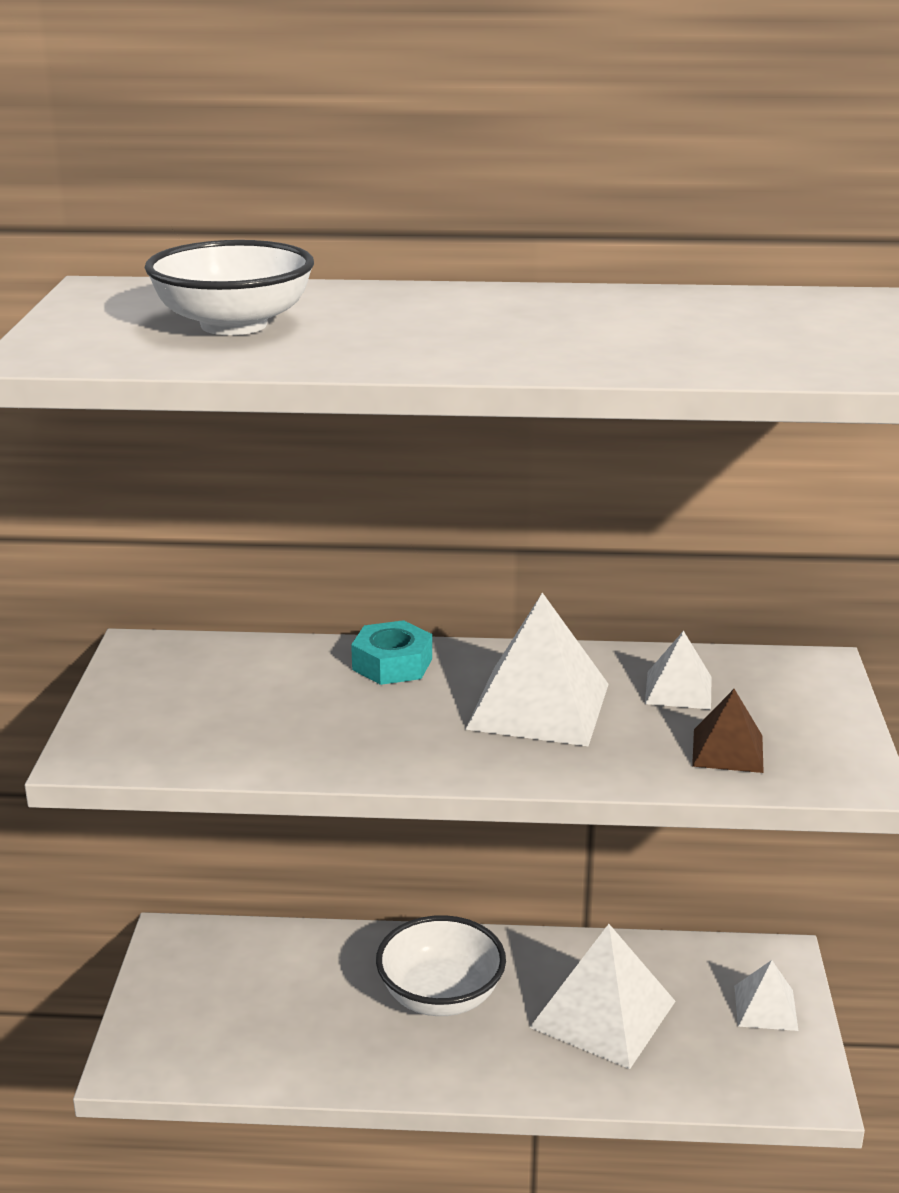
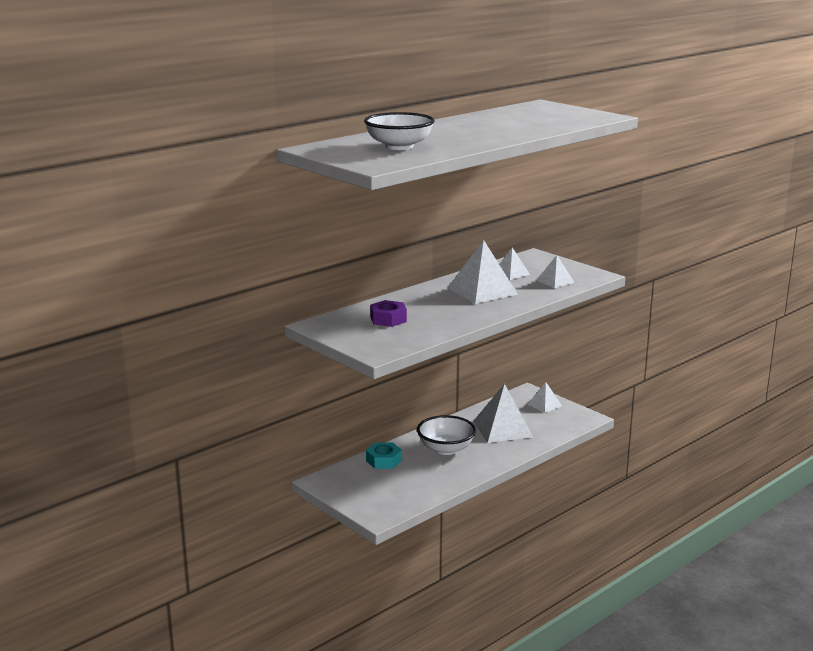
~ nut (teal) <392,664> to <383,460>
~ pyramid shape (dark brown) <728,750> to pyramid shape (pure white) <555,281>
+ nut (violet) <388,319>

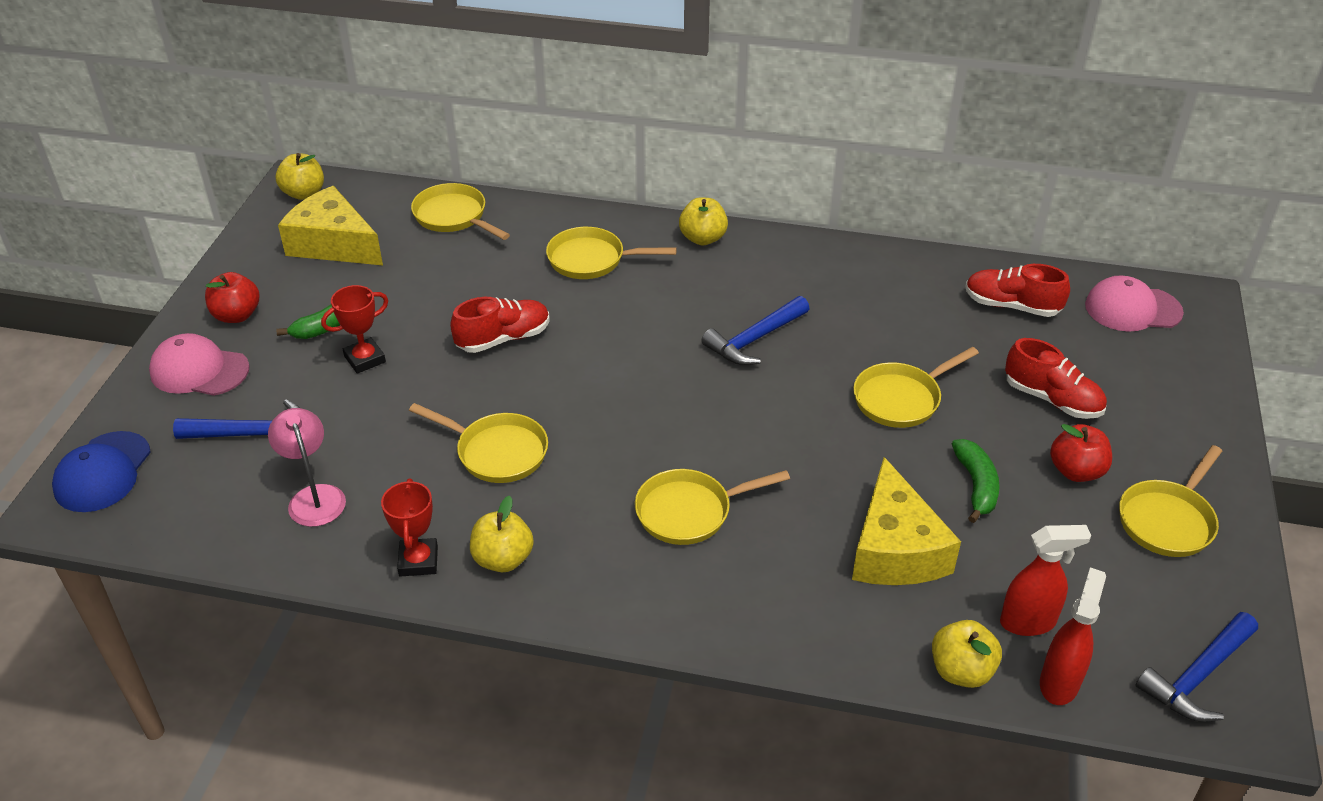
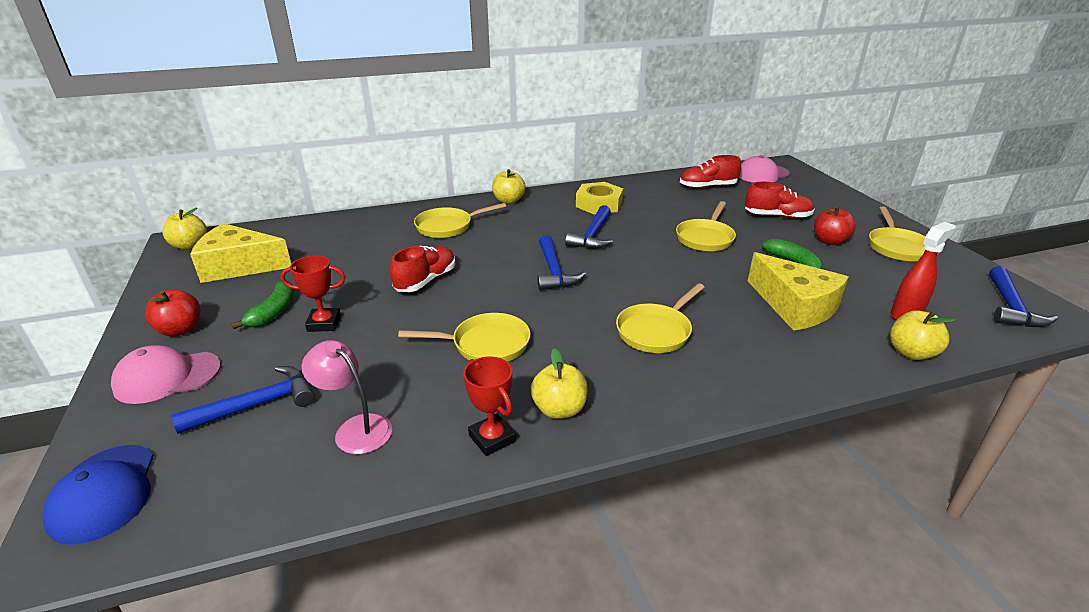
- pan (bright yellow) <453,216>
~ prize cup (crimson) <365,359> = <324,323> 60 degrees clockwise
- sprayer (crimson) <1059,682>
+ nut (bright yellow) <599,204>
+ hammer (cobalt) <554,271>

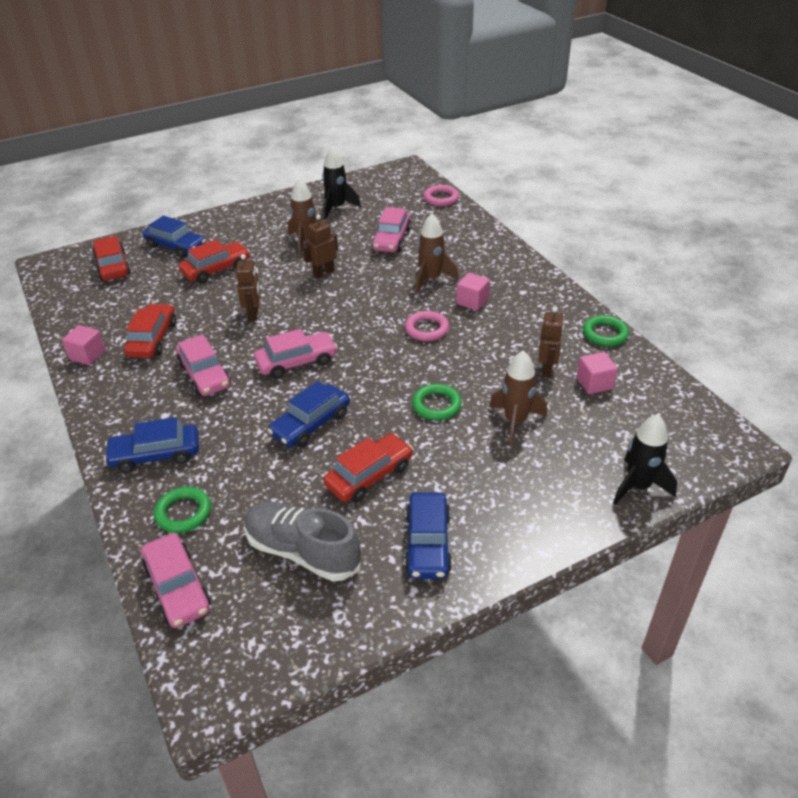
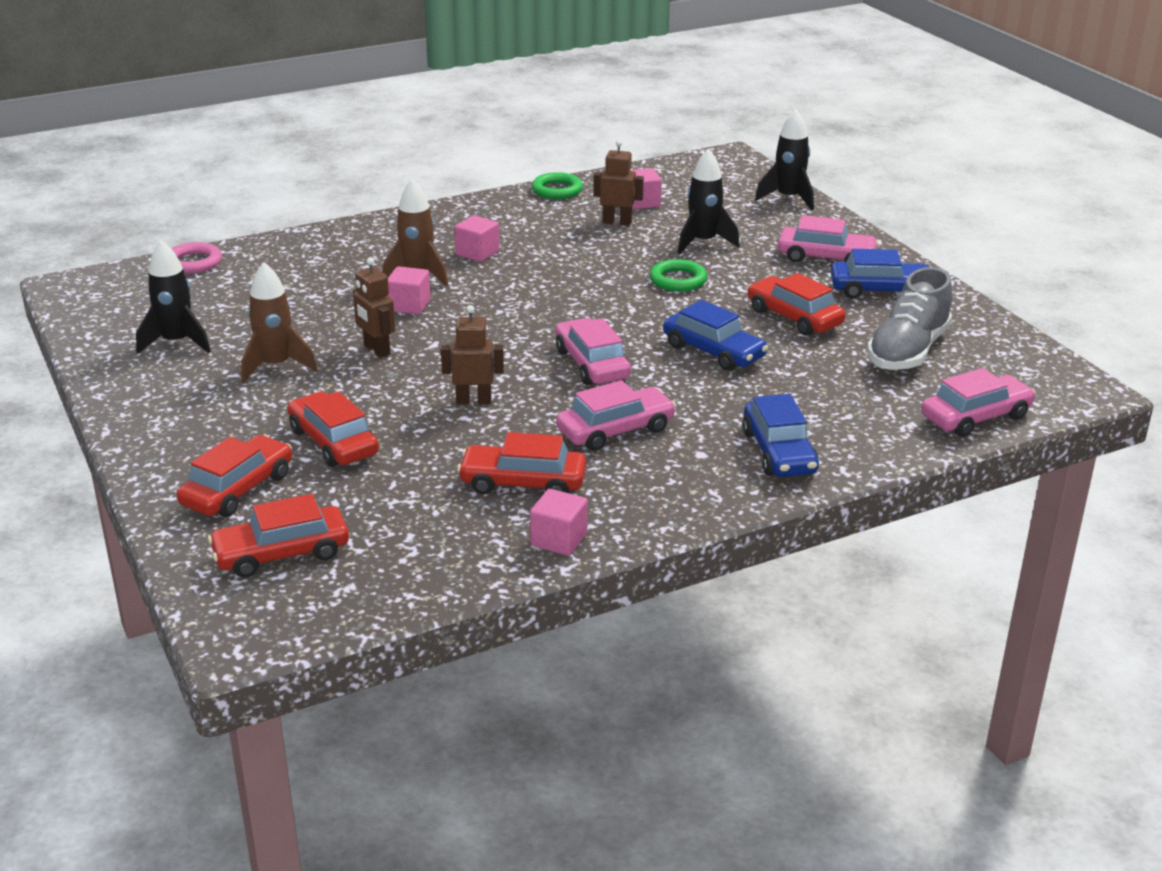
~ toy car (rosy) <391,239> to <826,257>
~ toy car (cobalt) <176,246> to toy car (crimson) <238,489>
- hoop (rosy) <426,329>
~ spaceship (dark brown) <515,421> to spaceship (black) <703,242>
- hoop (emerald) <183,513>
+ cube (rosy) <409,305>

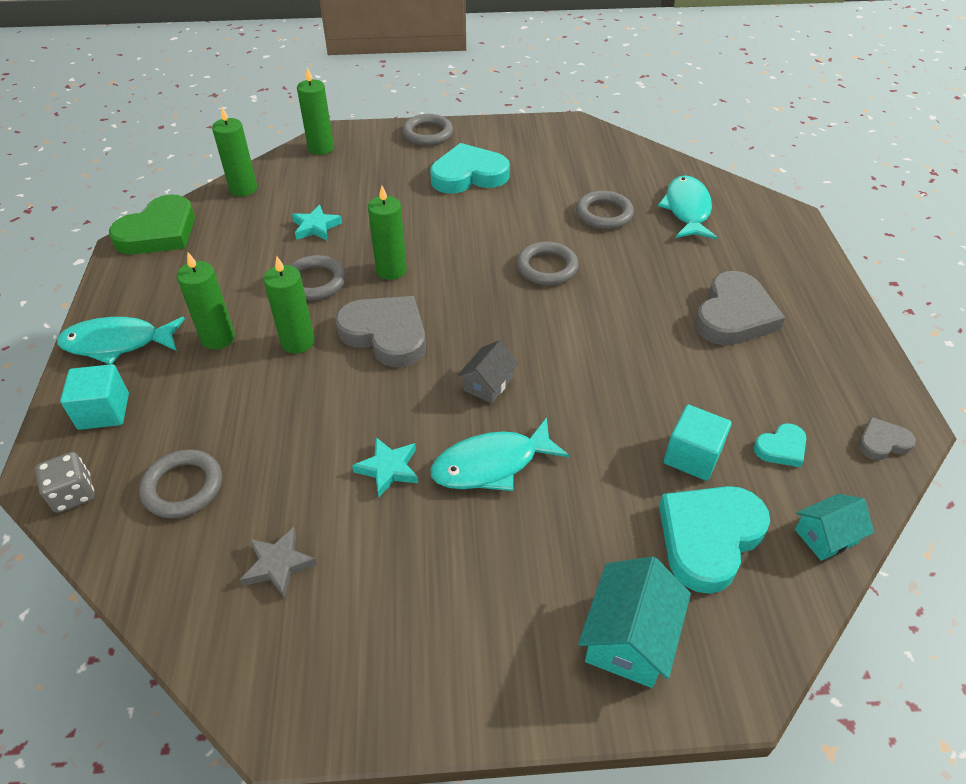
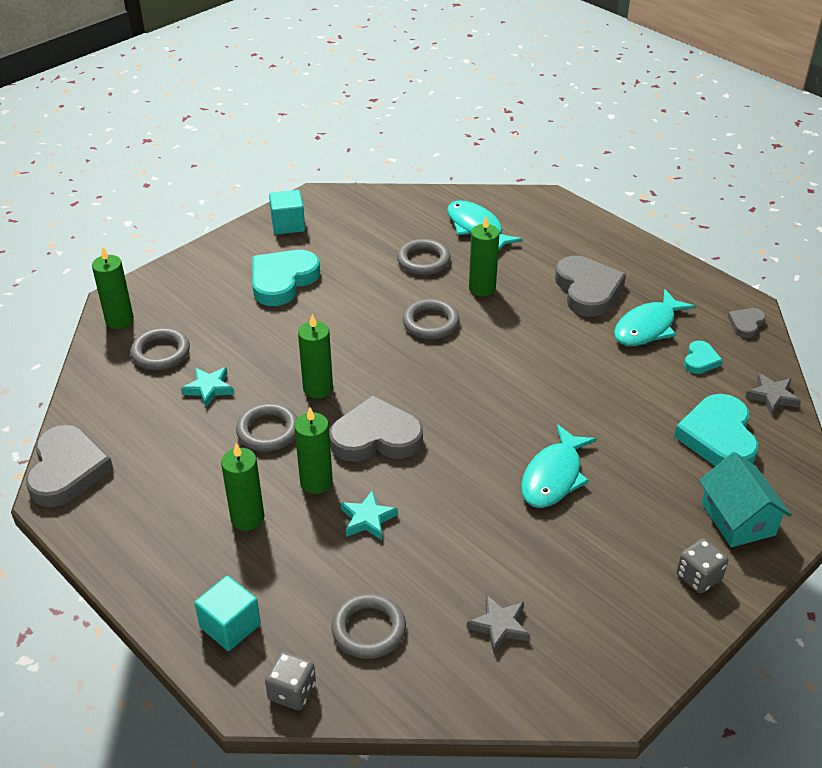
~ candle (emerald) <243,189> to <482,288>
~ hoop (ash-grey) <428,134> to <161,353>
~ heart shape (emerald) <159,232> to heart shape (ash-grey) <67,470>
~ fish figure (teal) <117,343> to <647,327>
- house (ash-grey) <488,384>
~ cube (teal) <692,456> to <288,225>
~ star (teal) <388,469> to <367,519>
~ house (teal) <826,536> to star (ash-grey) <772,396>
+ dice (ash-grey) <698,577>

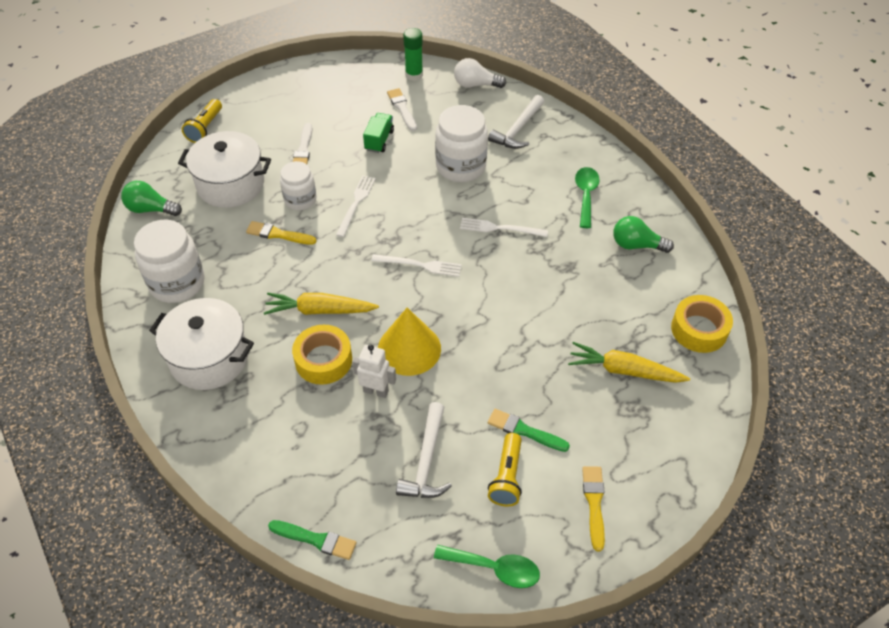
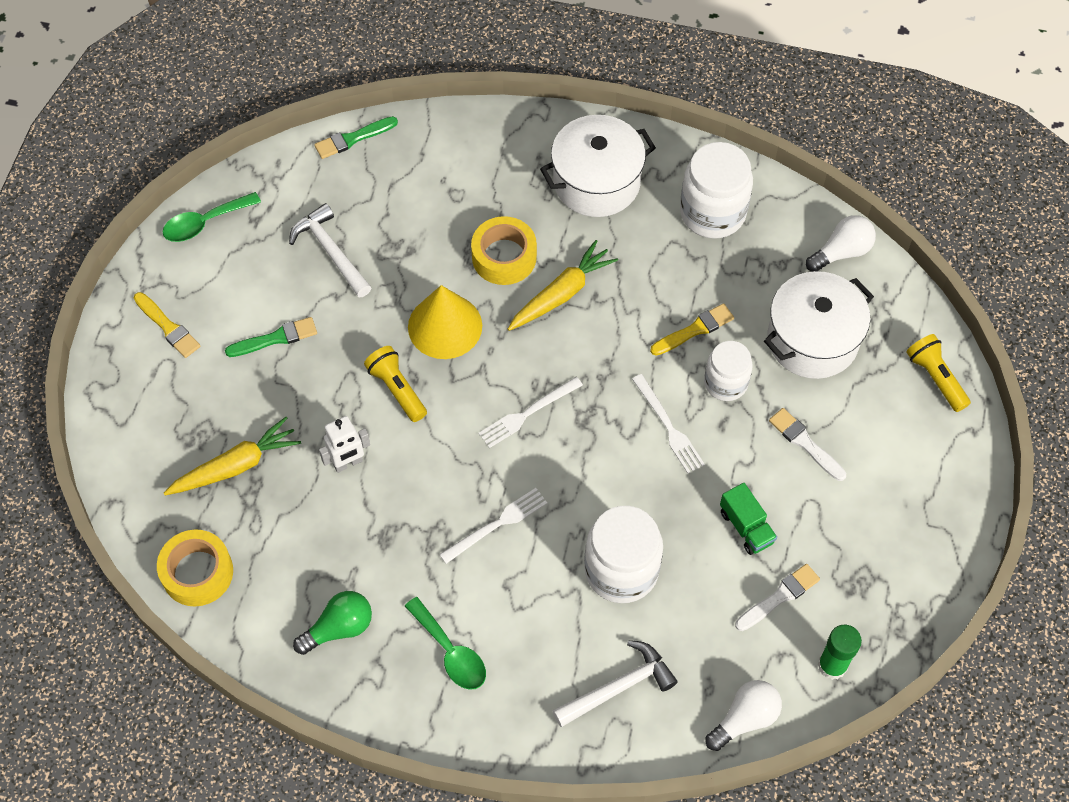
~ paint brush (pure white) <402,108> = <779,597> 60 degrees counterclockwise
~ hammer (pure white) <518,129> = <619,687> 75 degrees clockwise
~ bulb (emerald) <151,209> to bulb (pure white) <841,252>
~ robot figure (pure white) <376,391> to <348,463>
~ flashlight (bright yellow) <507,477> to <397,389>

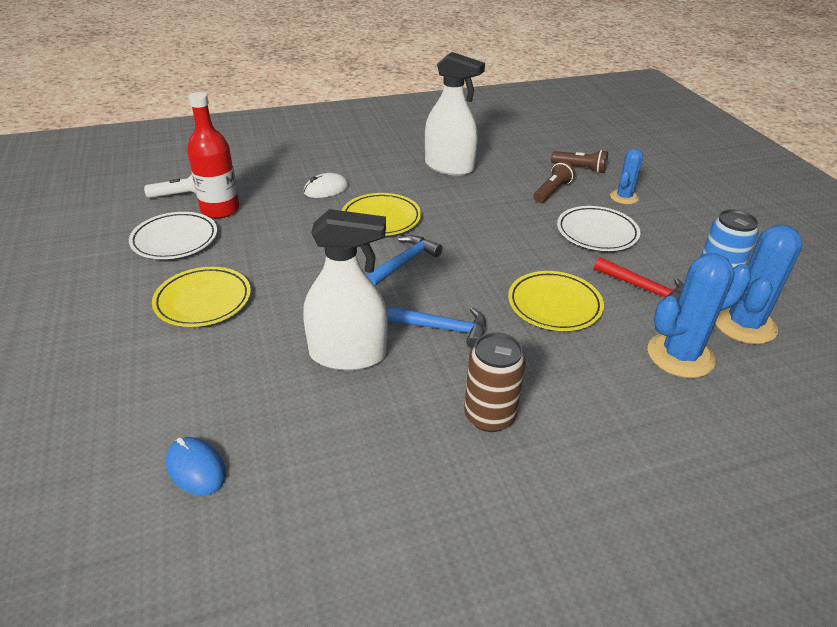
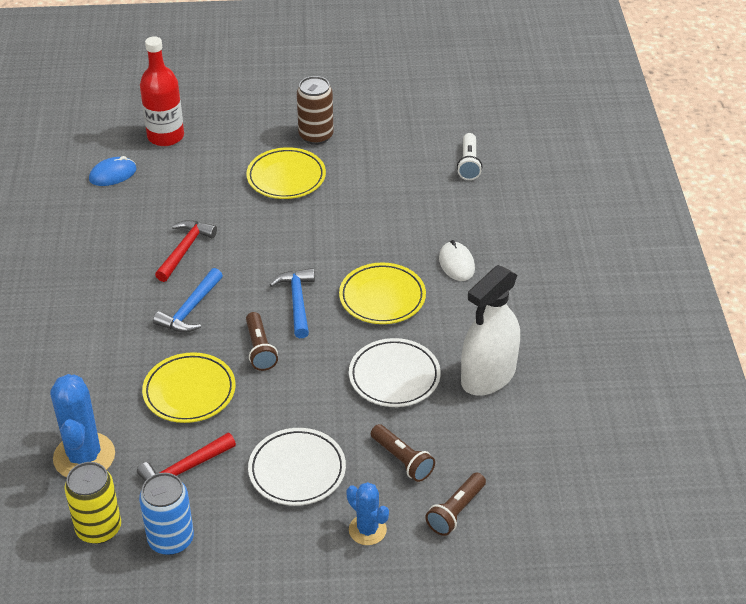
~ flask (crimson) <220,209> to <165,136>
~ sprayer (pure white) <348,354> to hammer (crimson) <185,250>
~ flat dish (pure white) <175,240> to <394,376>
~ cactus (cobalt) <744,324> to can (bright yellow) <99,528>
~ hammer (cobalt) <404,262> = <297,302> 150 degrees counterclockwise
~ can (dark brown) <489,416> to <316,136>
+ flashlight (dark brown) <259,349>

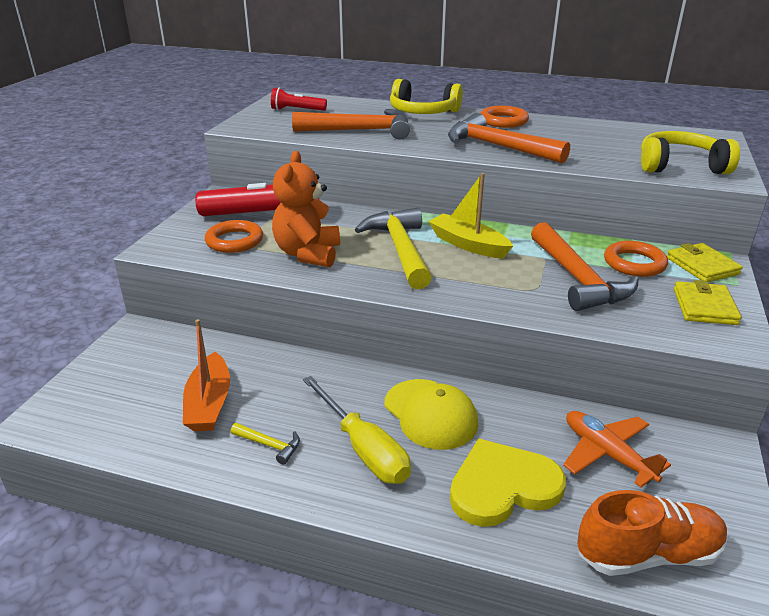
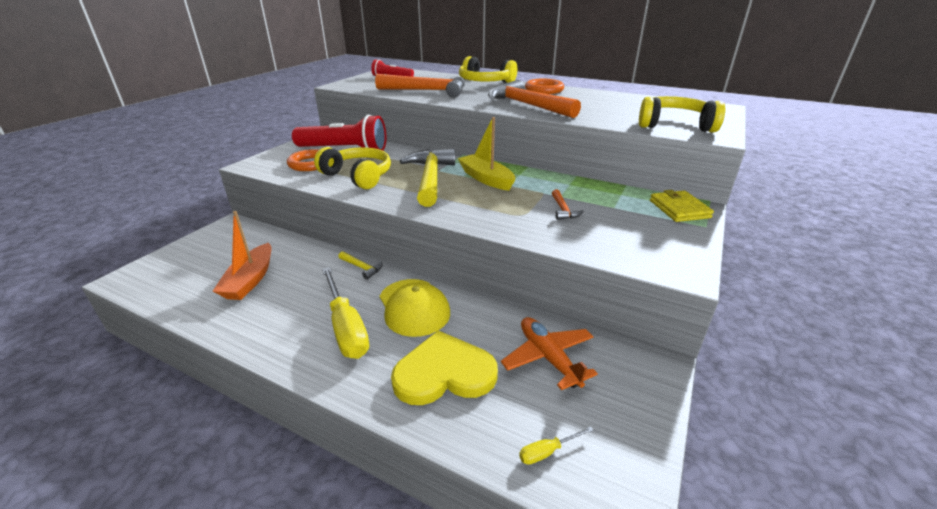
~ teddy bear (orange) <308,254> to headset (bright yellow) <358,176>
~ hammer (orange) <577,279> = <563,210> x0.43
- hoop (orange) <634,263>
- wallet (bright yellow) <704,307>
~ hammer (bright yellow) <269,445> to <362,268>
~ shoe (orange) <648,554> to hand screwdriver (bright yellow) <547,451>

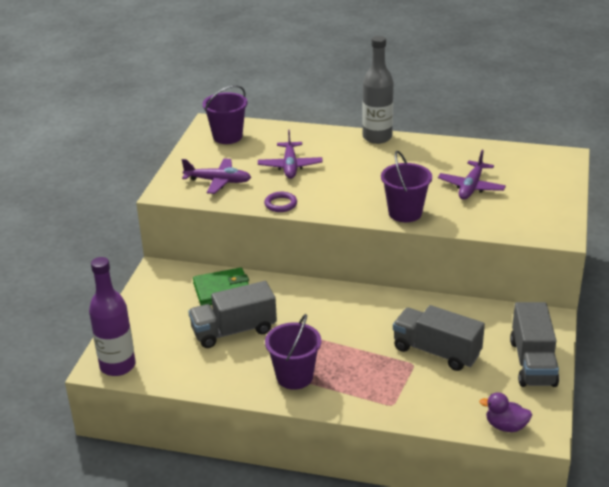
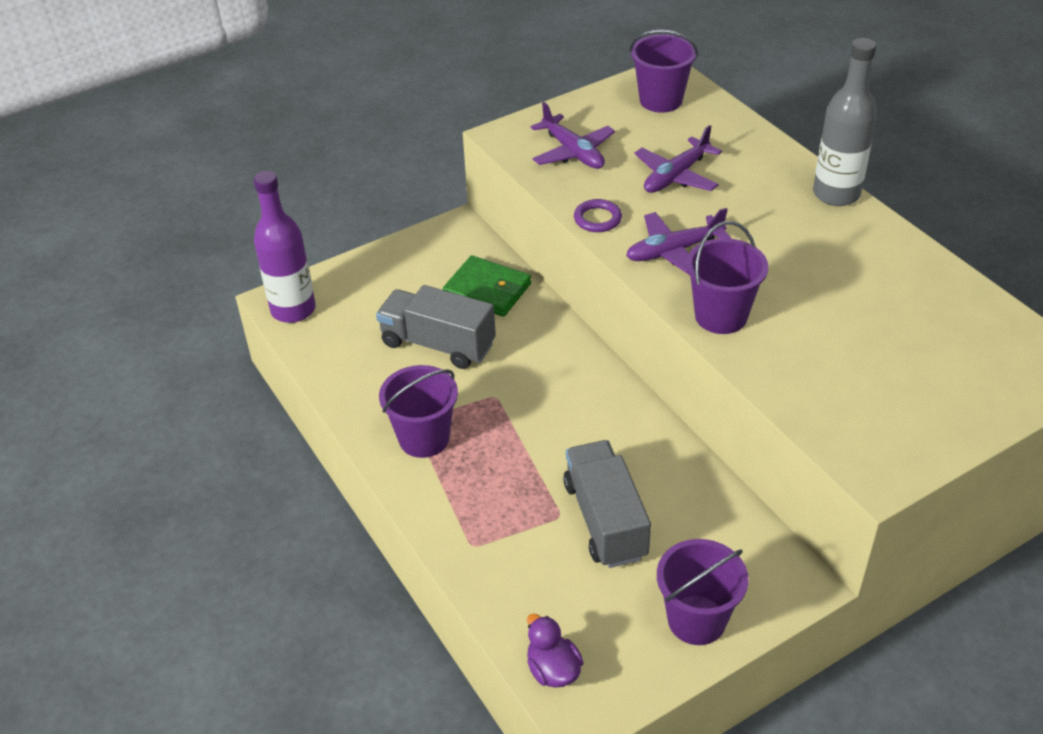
~ toy plane (violet) <471,187> to <673,251>
~ truck (ash-grey) <532,362> to bucket (violet) <696,620>

